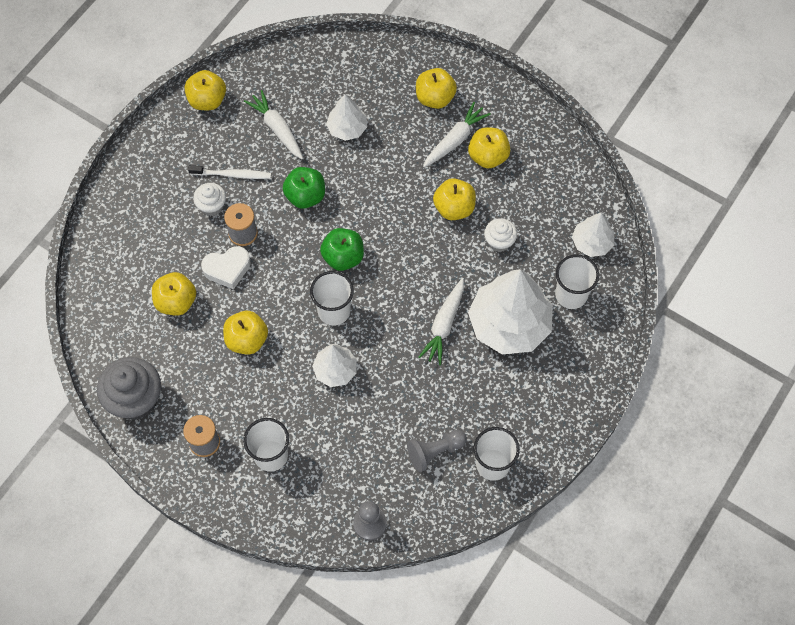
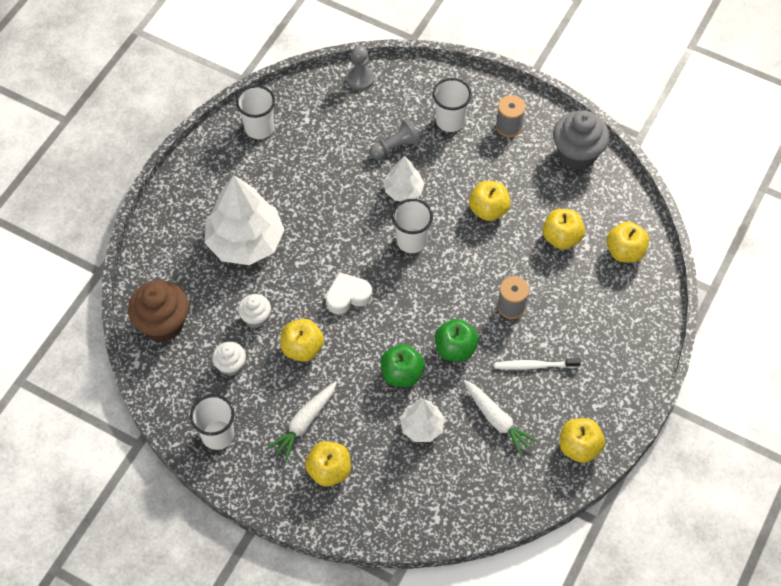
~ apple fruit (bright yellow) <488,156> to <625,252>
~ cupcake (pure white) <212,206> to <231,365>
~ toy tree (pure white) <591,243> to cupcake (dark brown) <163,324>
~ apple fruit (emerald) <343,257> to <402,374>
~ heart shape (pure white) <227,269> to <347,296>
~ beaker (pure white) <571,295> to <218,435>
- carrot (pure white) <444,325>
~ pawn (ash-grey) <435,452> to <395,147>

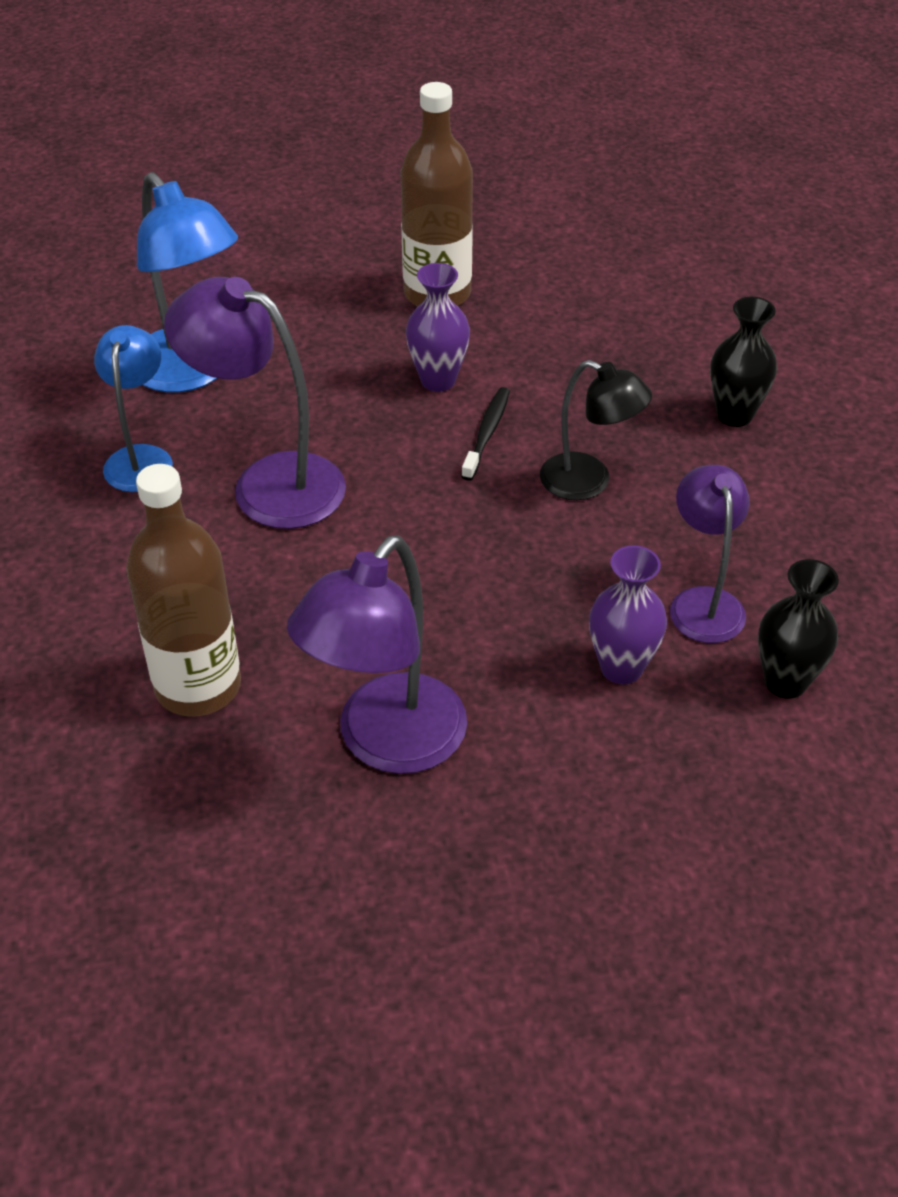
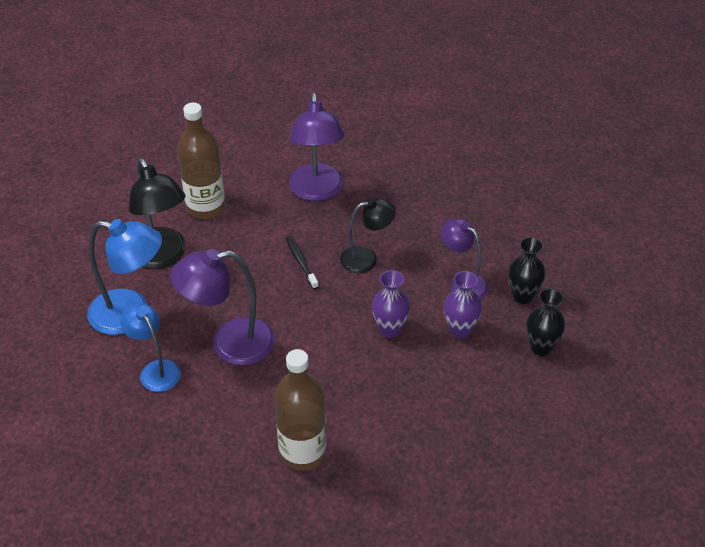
~ flower vase (violet) <438,380> to <390,329>
~ flower vase (black) <734,415> to <541,347>
~ desk lamp (violet) <386,743> to <317,191>
+ desk lamp (black) <162,257>

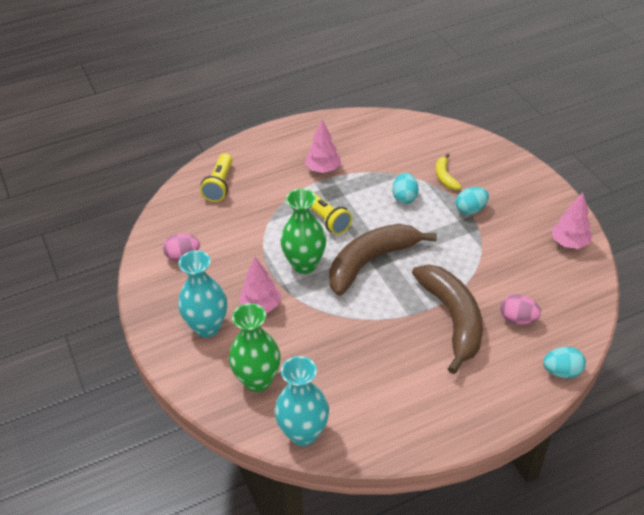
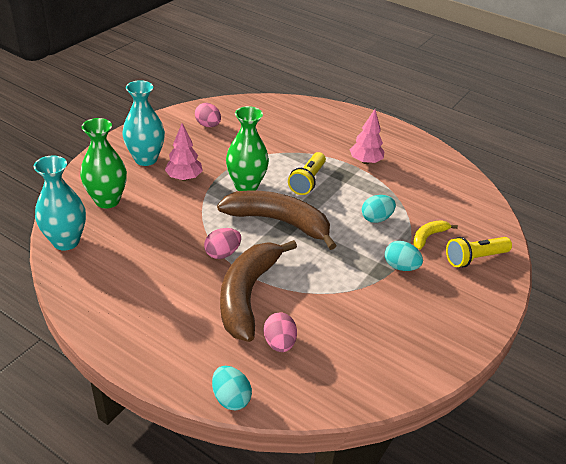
~ flashlight (bright yellow) <219,185> to <474,258>
- toy tree (rosy) <569,243>
~ banana (dark brown) <452,319> = <247,294> 150 degrees clockwise
+ egg shape (rosy) <222,253>

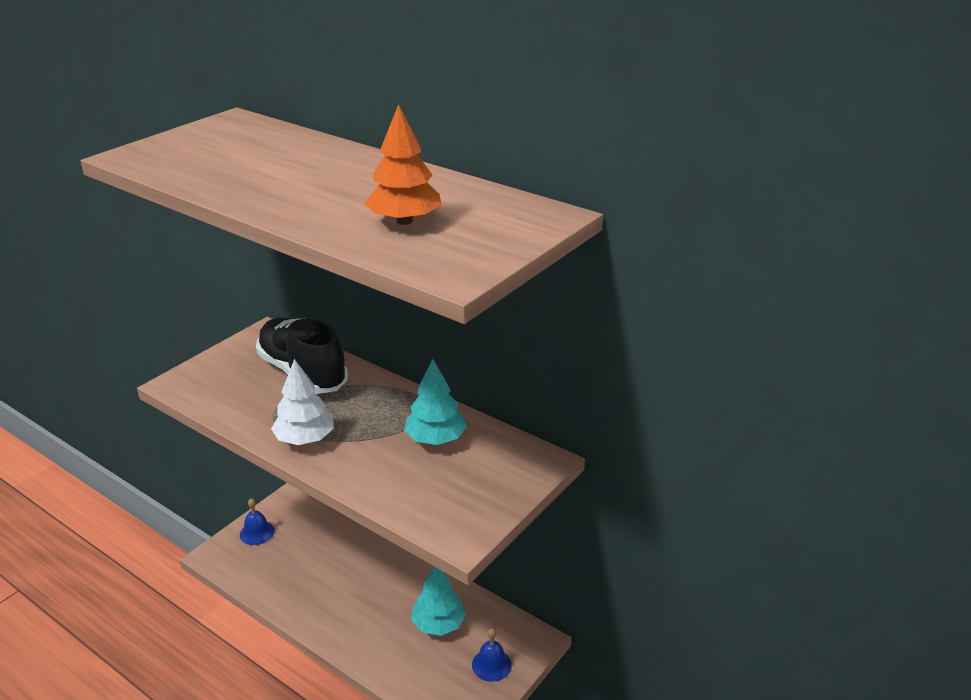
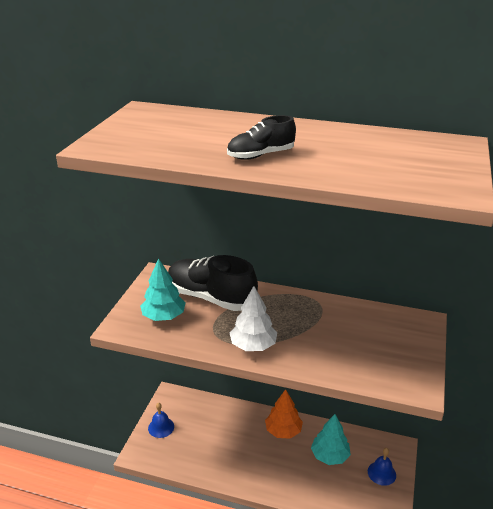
~ toy tree (orange) <404,221> to <283,431>
~ toy tree (teal) <435,439> to <163,316>
+ shoe (black) <260,155>

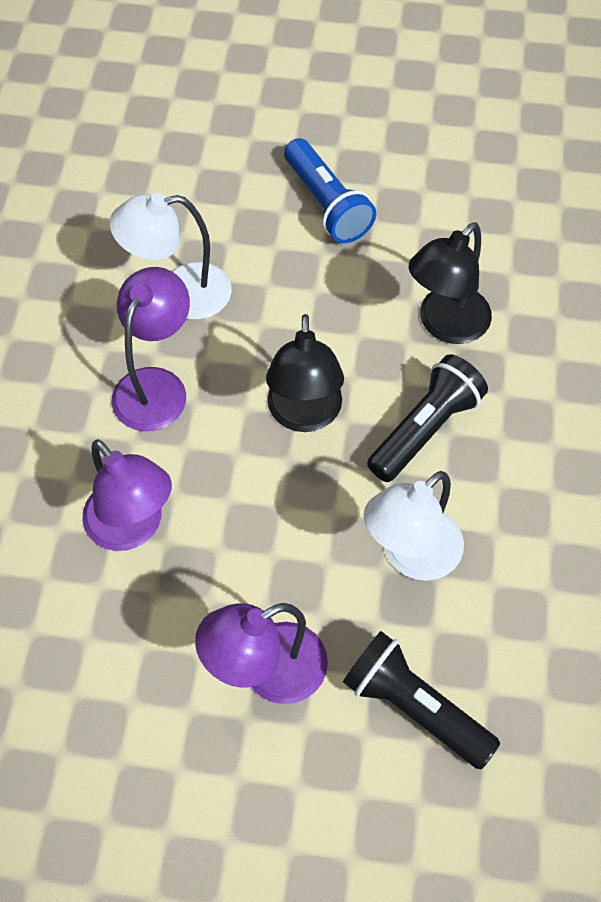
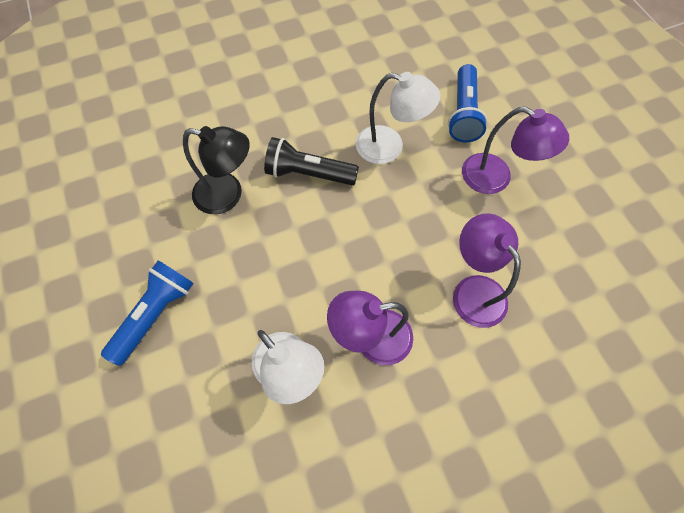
- desk lamp (black) <304,415>
~ desk lamp (violet) <133,528> = <473,290> 45 degrees counterclockwise
~ flashlight (black) <414,706> to flashlight (cobalt) <463,113>

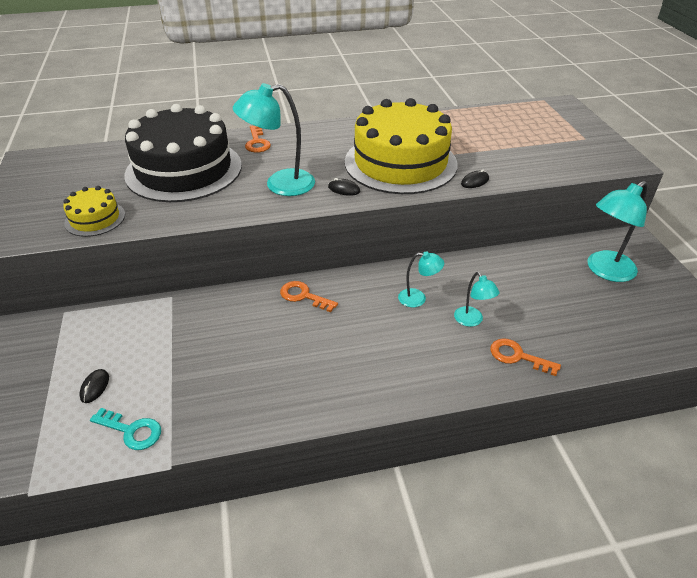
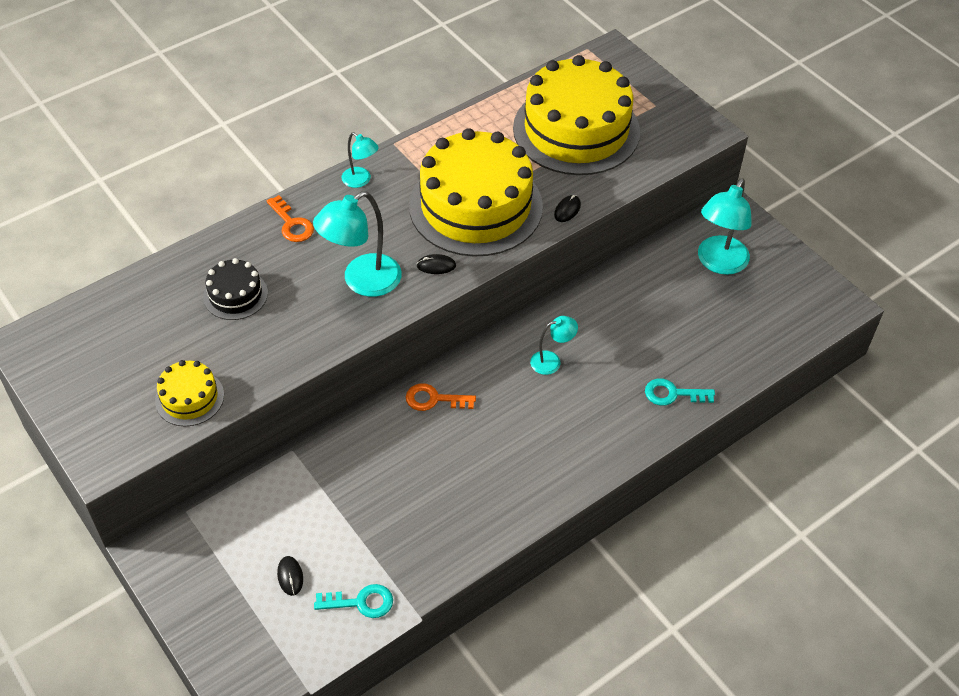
~ layer cake (black) <184,170> = <235,295> x0.45
~ desk lamp (teal) <472,321> to <361,180>
~ key (orange) <517,356> to key (teal) <673,394>
+ layer cake (bright yellow) <576,130>

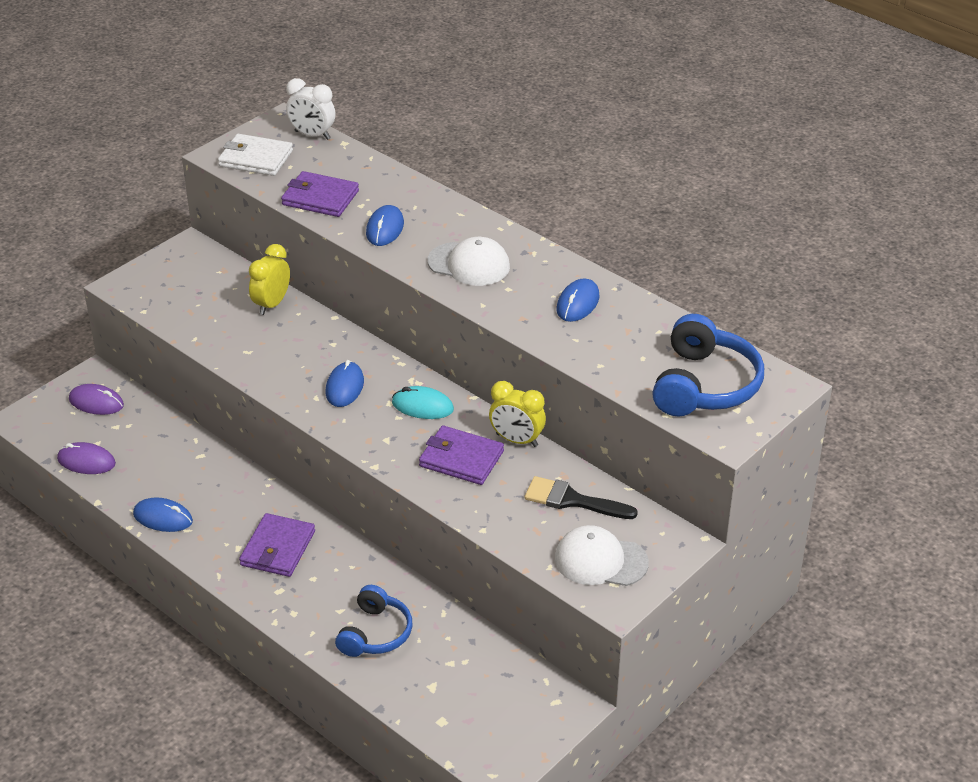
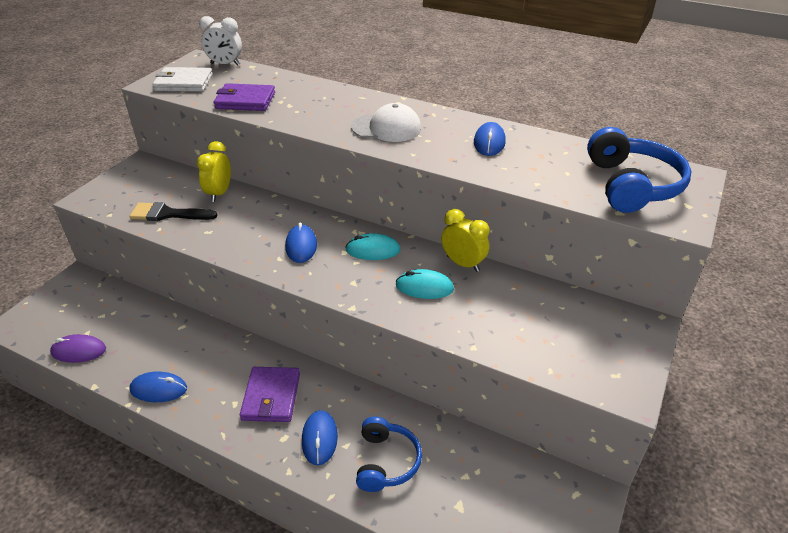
~ computer mouse (cobalt) <385,229> to <319,438>
~ alarm clock (bright yellow) <516,440> = <463,263> 150 degrees counterclockwise
- computer mouse (violet) <96,402>
~ wallet (violet) <461,459> to computer mouse (teal) <424,287>
~ paint brush (black) <572,500> to <168,214>
- peaked cap (pure white) <600,561>

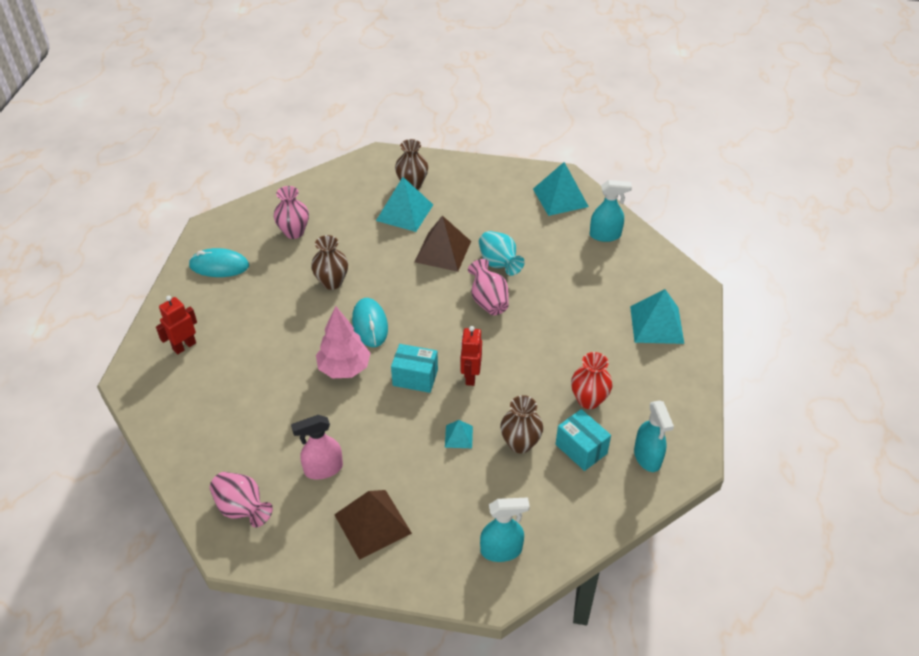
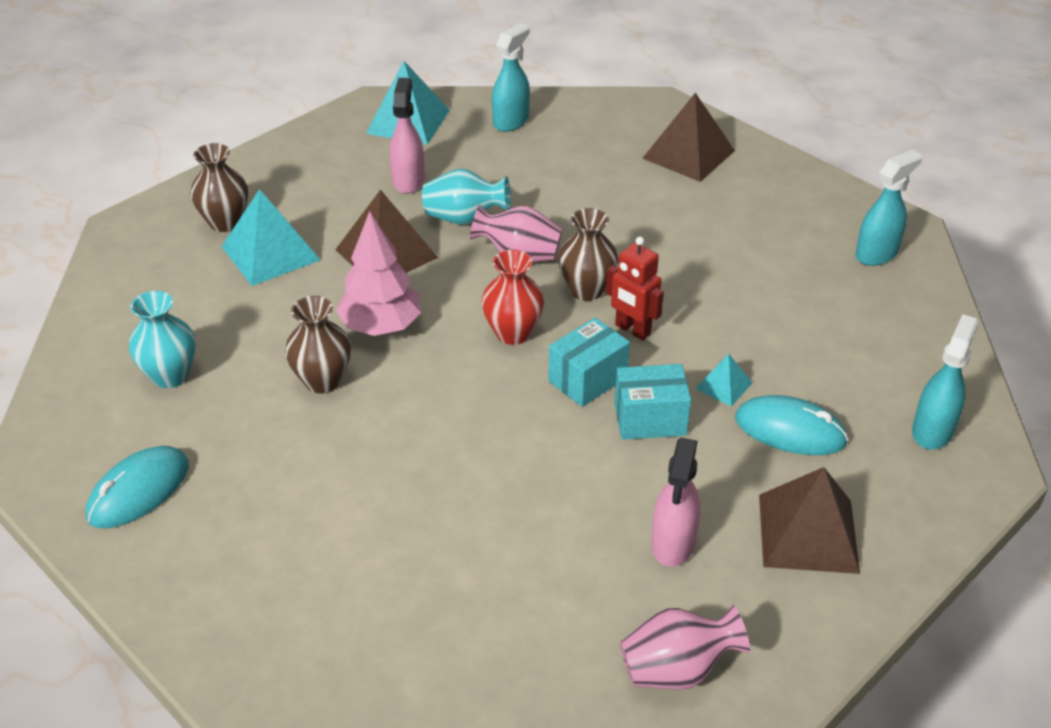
~ flower vase (rosy) <294,232> to flower vase (teal) <170,376>
~ pyramid shape (teal) <656,324> to pyramid shape (dark brown) <688,154>
- robot figure (crimson) <184,346>
~ computer mouse (teal) <370,324> to <790,430>
~ toy tree (rosy) <344,368> to <381,326>
~ flower vase (crimson) <588,400> to <513,333>
~ flower vase (dark brown) <520,443> to <586,290>
~ sprayer (teal) <647,457> = <877,254> 60 degrees counterclockwise
~ package (teal) <581,449> to <650,419>
+ sprayer (rosy) <408,180>

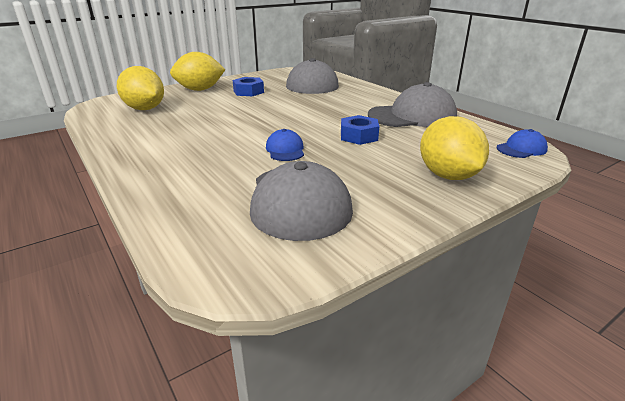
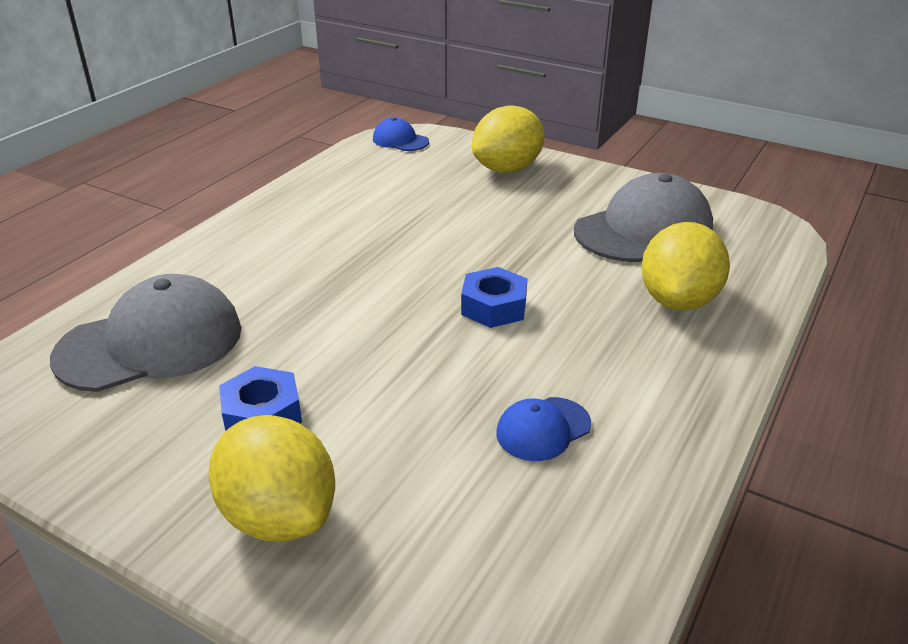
~ lemon (bright yellow) <145,109> to <678,301>
- peaked cap (ash-grey) <412,116>
~ nut (cobalt) <359,136> to <494,307>
~ peaked cap (cobalt) <285,150> to <543,429>

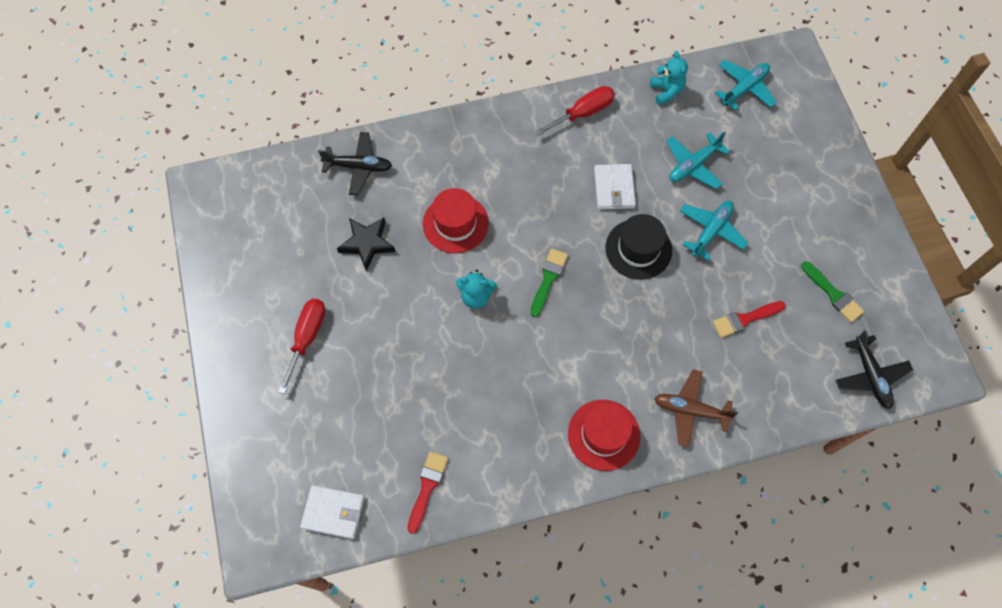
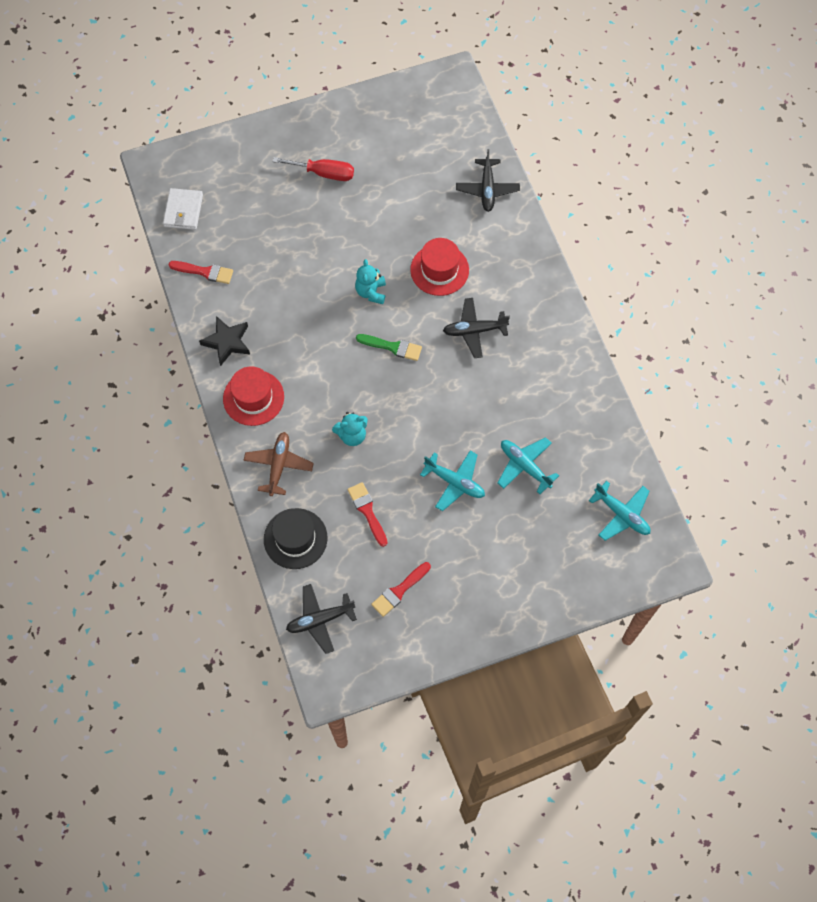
~ teddy bear (teal) <666,91> to <352,435>
- hand screwdriver (crimson) <583,113>
- wallet (pure white) <614,188>
~ top hat (black) <638,249> to <295,538>
~ star (black) <367,244> to <227,342>
~ paint brush (emerald) <833,294> to paint brush (crimson) <399,591>
+ toy plane (black) <474,330>

